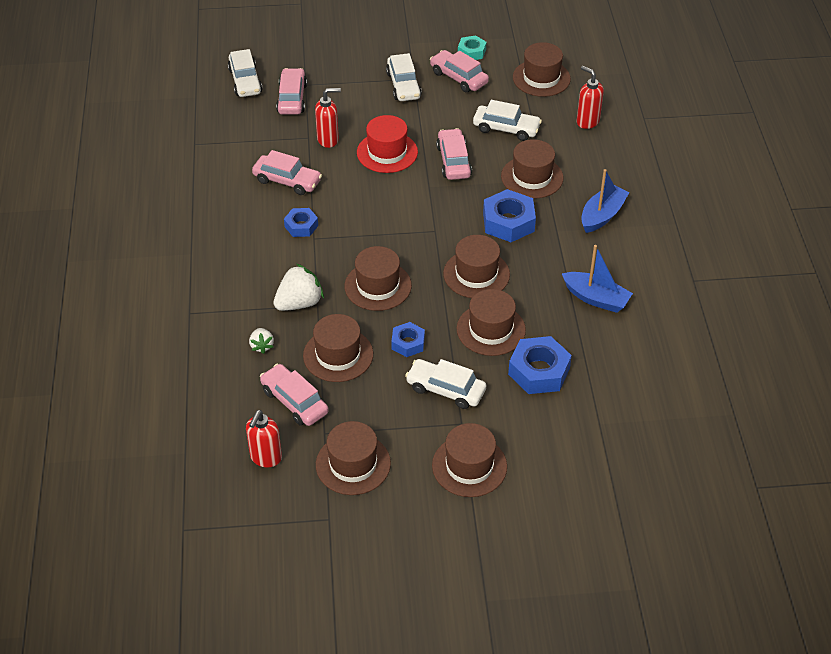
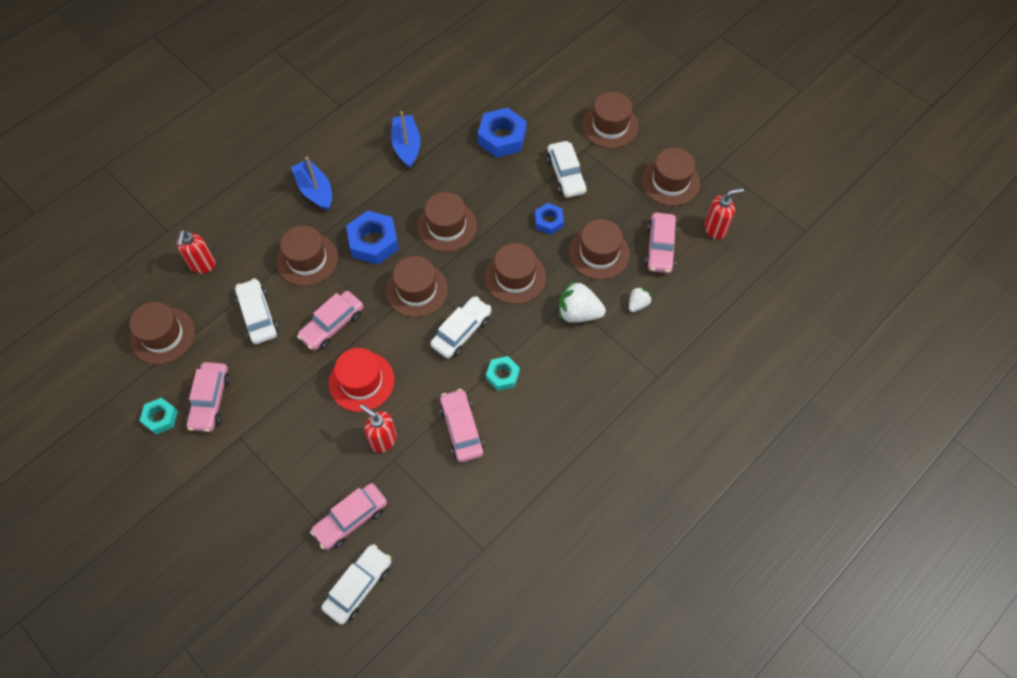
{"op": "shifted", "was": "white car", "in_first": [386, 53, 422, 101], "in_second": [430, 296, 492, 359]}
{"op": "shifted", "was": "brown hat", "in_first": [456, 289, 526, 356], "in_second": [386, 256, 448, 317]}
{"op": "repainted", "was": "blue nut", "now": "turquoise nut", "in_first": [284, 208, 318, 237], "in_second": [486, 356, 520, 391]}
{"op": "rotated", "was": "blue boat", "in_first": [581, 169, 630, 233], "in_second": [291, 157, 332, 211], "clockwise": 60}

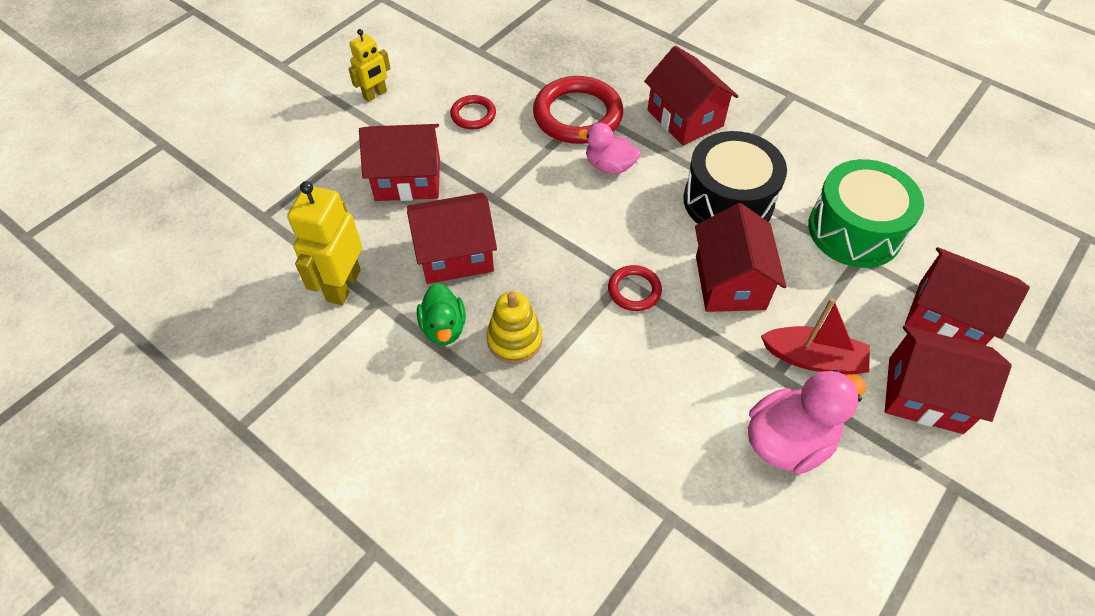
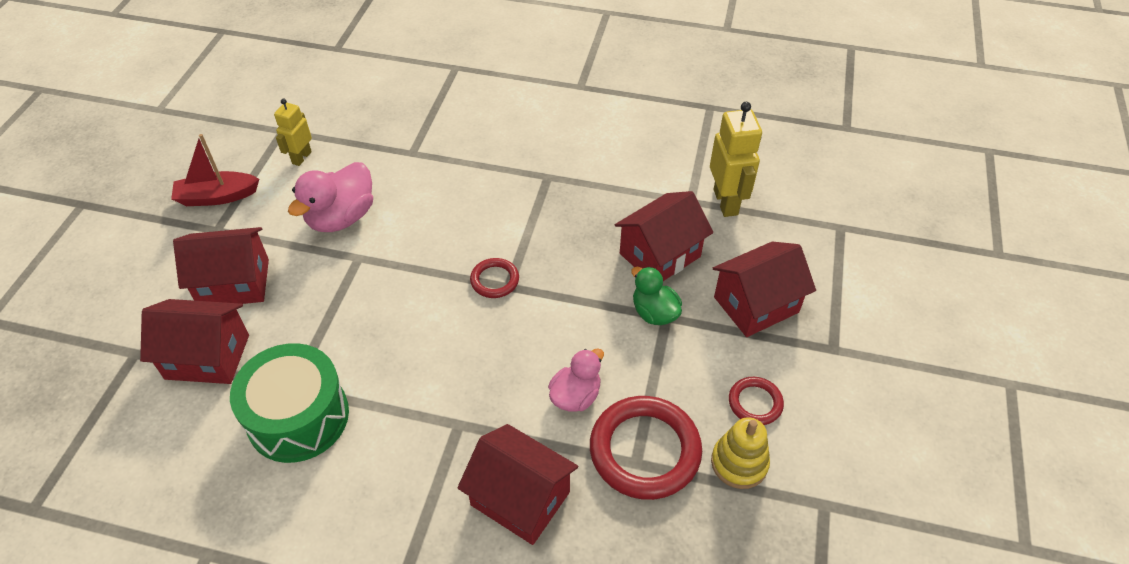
{"op": "gone", "was": "black drum", "in_first": [683, 131, 787, 224]}
{"op": "gone", "was": "red house", "in_first": [695, 203, 786, 312]}
{"op": "shifted", "was": "yellow robot", "in_first": [348, 29, 391, 102], "in_second": [274, 98, 312, 166]}
{"op": "shifted", "was": "green duck", "in_first": [417, 283, 466, 345], "in_second": [631, 267, 682, 325]}
{"op": "shifted", "was": "yellow stacking toy", "in_first": [486, 291, 543, 363], "in_second": [711, 417, 770, 489]}
{"op": "shifted", "was": "red boat", "in_first": [761, 298, 870, 375], "in_second": [171, 134, 259, 206]}
{"op": "rotated", "was": "pink duck", "in_first": [578, 123, 641, 174], "in_second": [548, 348, 604, 412], "clockwise": -45}

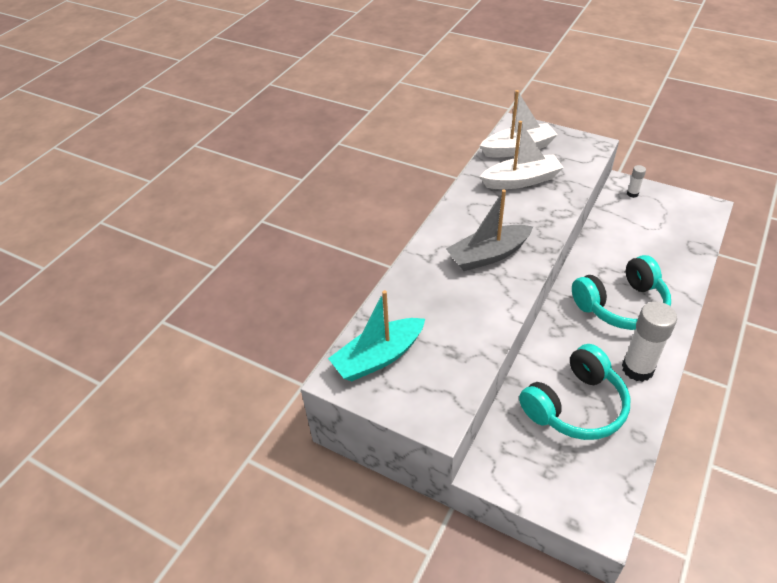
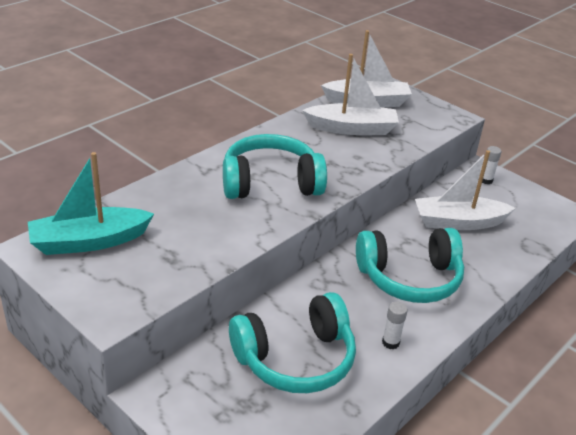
{"op": "new", "now": "white boat", "in_second": [415, 150, 515, 230]}
{"op": "swapped", "was": "grey boat", "now": "turquoise headphones", "in_first": [446, 189, 533, 271], "in_second": [223, 134, 327, 199]}
{"op": "scaled", "was": "white glue stick", "in_first": [622, 301, 677, 382], "in_second": [382, 302, 408, 349], "ratio": 0.47}

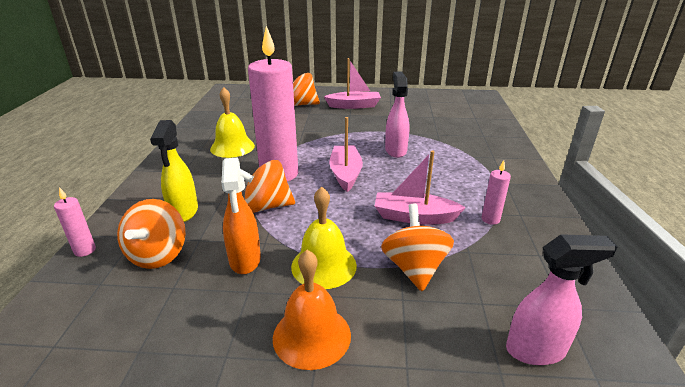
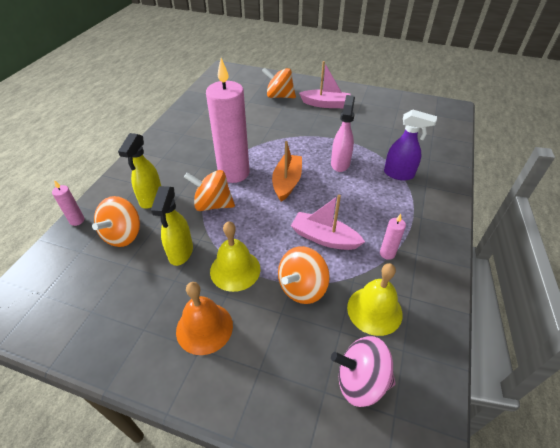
{"op": "new", "now": "purple spray bottle", "in_second": [384, 109, 437, 180]}
{"op": "shifted", "was": "yellow bell", "in_first": [210, 87, 255, 158], "in_second": [347, 263, 403, 336]}
{"op": "swapped", "was": "pink spray bottle", "now": "pink spinning top", "in_first": [506, 234, 618, 365], "in_second": [331, 336, 396, 407]}
{"op": "repainted", "was": "orange spray bottle", "now": "yellow spray bottle", "in_first": [221, 157, 261, 274], "in_second": [151, 186, 193, 266]}
{"op": "repainted", "was": "pink boat", "now": "orange boat", "in_first": [329, 117, 363, 192], "in_second": [272, 141, 302, 202]}
{"op": "rotated", "was": "orange spinning top", "in_first": [381, 204, 454, 291], "in_second": [278, 246, 330, 304], "clockwise": -150}

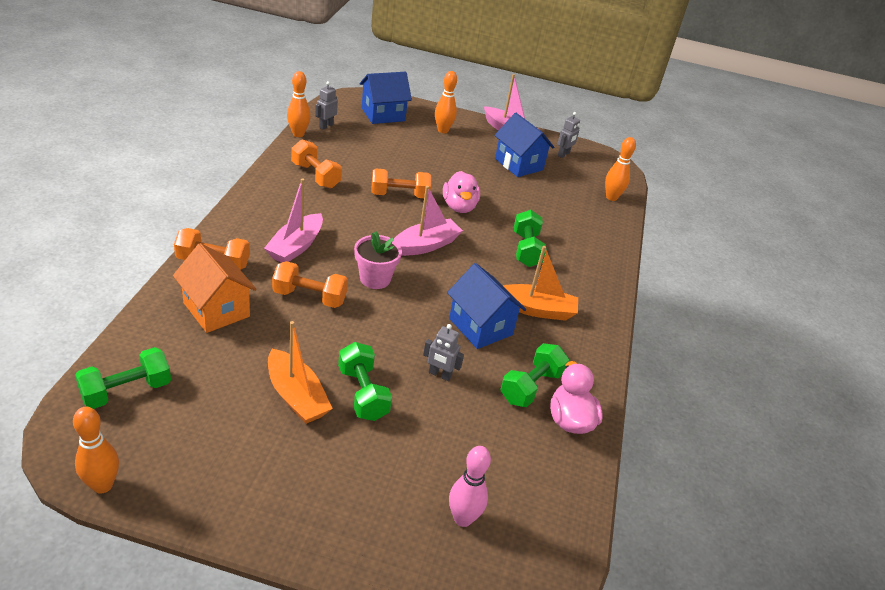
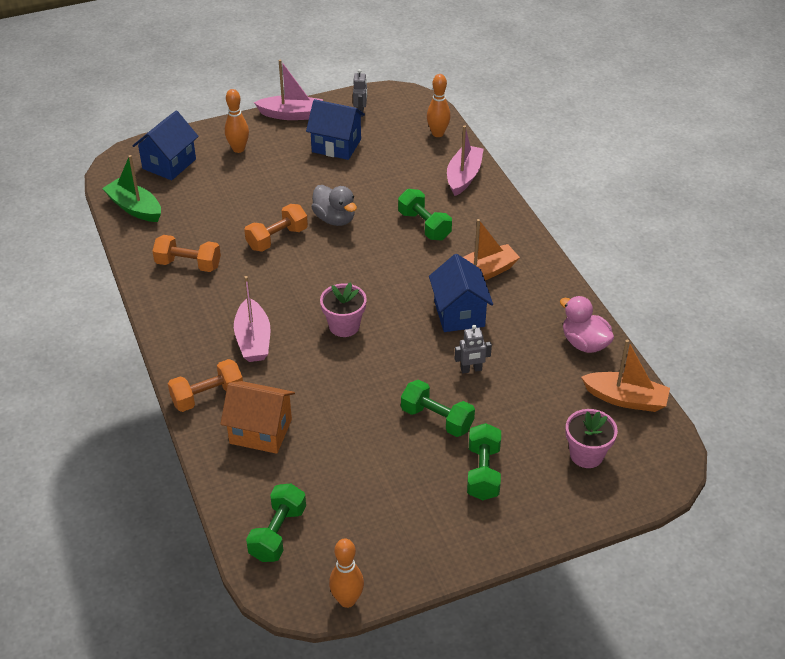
{"op": "gone", "was": "orange dumbbell", "in_first": [272, 261, 348, 308]}
{"op": "gone", "was": "orange bowling pin", "in_first": [287, 71, 311, 137]}
{"op": "shifted", "was": "orange boat", "in_first": [268, 321, 333, 424], "in_second": [581, 340, 670, 412]}
{"op": "shifted", "was": "pink boat", "in_first": [394, 186, 463, 256], "in_second": [447, 125, 483, 196]}
{"op": "shifted", "was": "green dumbbell", "in_first": [501, 343, 569, 407], "in_second": [467, 423, 501, 500]}
{"op": "swapped", "was": "grey robot", "now": "green boat", "in_first": [315, 81, 338, 130], "in_second": [102, 155, 161, 222]}
{"op": "swapped", "was": "pink bowling pin", "now": "pink flower pot", "in_first": [449, 446, 491, 527], "in_second": [565, 409, 618, 468]}
{"op": "repainted", "was": "pink duck", "now": "grey duck", "in_first": [443, 171, 480, 213], "in_second": [312, 185, 357, 226]}
{"op": "rotated", "was": "blue house", "in_first": [447, 263, 526, 349], "in_second": [429, 254, 493, 332], "clockwise": 60}

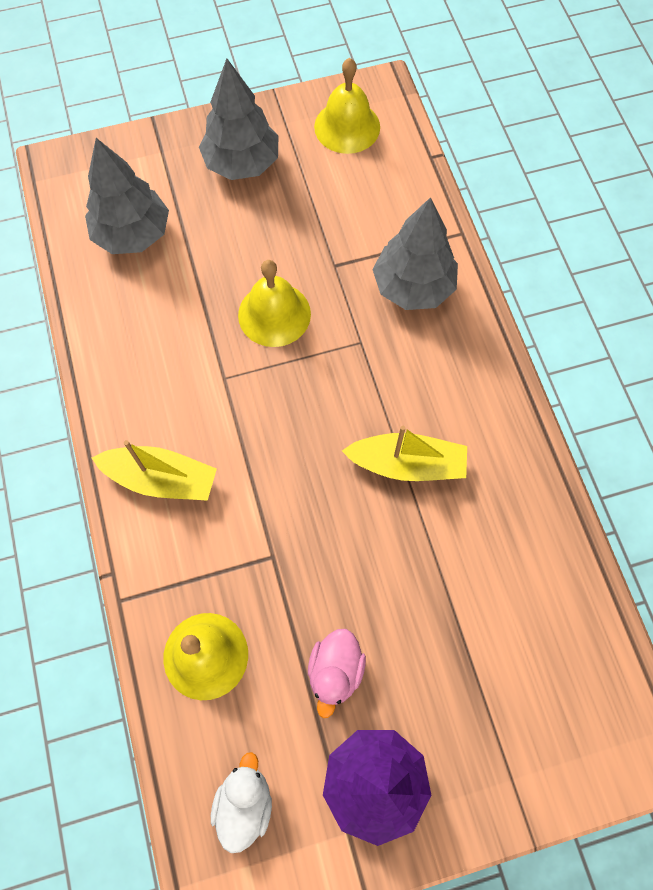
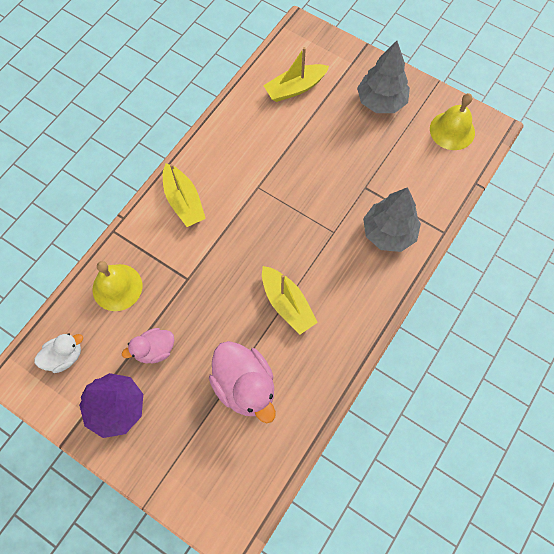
{"op": "gone", "was": "yellow bell", "in_first": [238, 260, 311, 347]}
{"op": "new", "now": "pink duck", "in_second": [209, 341, 276, 423]}
{"op": "swapped", "was": "grey tree", "now": "yellow boat", "in_first": [85, 138, 169, 254], "in_second": [263, 47, 329, 102]}

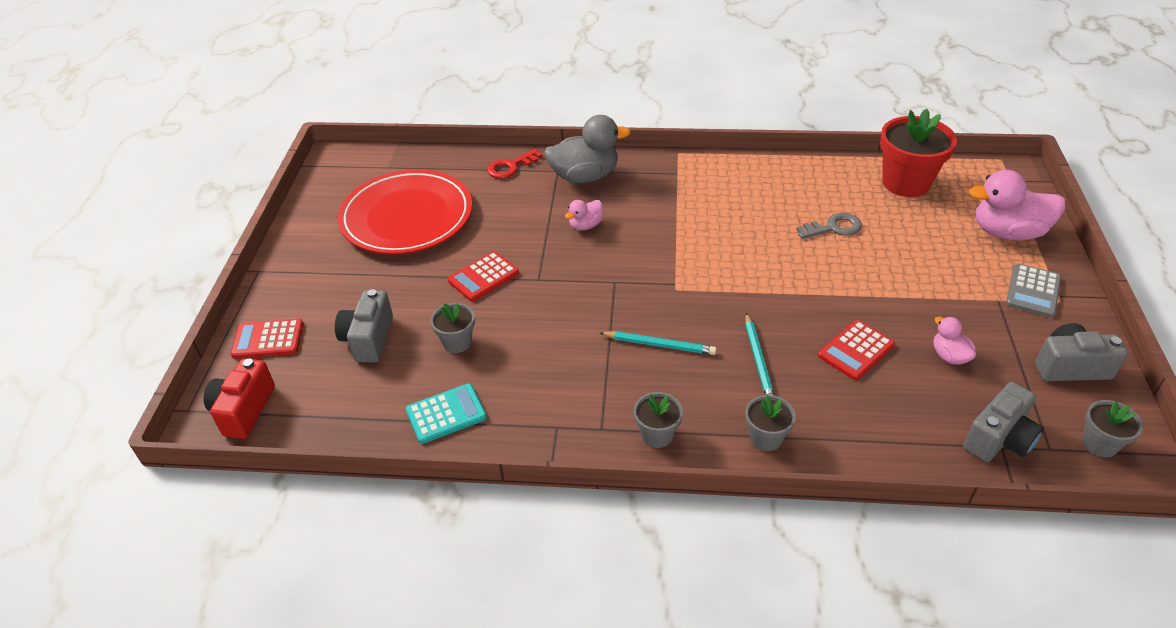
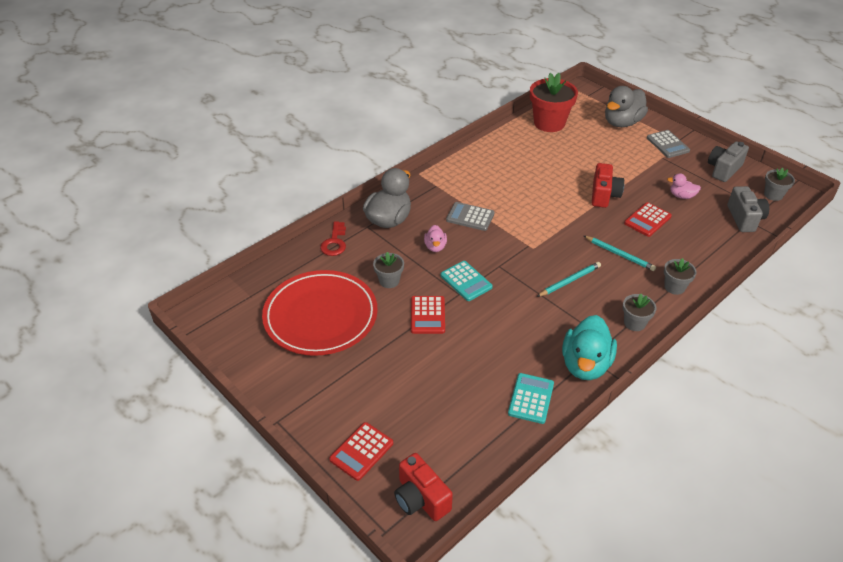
{"op": "gone", "was": "grey camera", "in_first": [335, 289, 393, 363]}
{"op": "gone", "was": "grey key", "in_first": [796, 213, 862, 239]}
{"op": "new", "now": "turquoise calculator", "in_second": [441, 261, 493, 301]}
{"op": "new", "now": "grey calculator", "in_second": [446, 202, 494, 231]}
{"op": "new", "now": "turquoise duck", "in_second": [562, 315, 617, 380]}
{"op": "new", "now": "red camera", "in_second": [592, 163, 624, 208]}
{"op": "shifted", "was": "grey flower pot", "in_first": [430, 303, 475, 353], "in_second": [373, 252, 404, 288]}
{"op": "repainted", "was": "pink duck", "now": "grey duck", "in_first": [969, 170, 1066, 241], "in_second": [605, 86, 648, 127]}
{"op": "rotated", "was": "red calculator", "in_first": [818, 320, 895, 380], "in_second": [624, 202, 672, 237], "clockwise": 45}

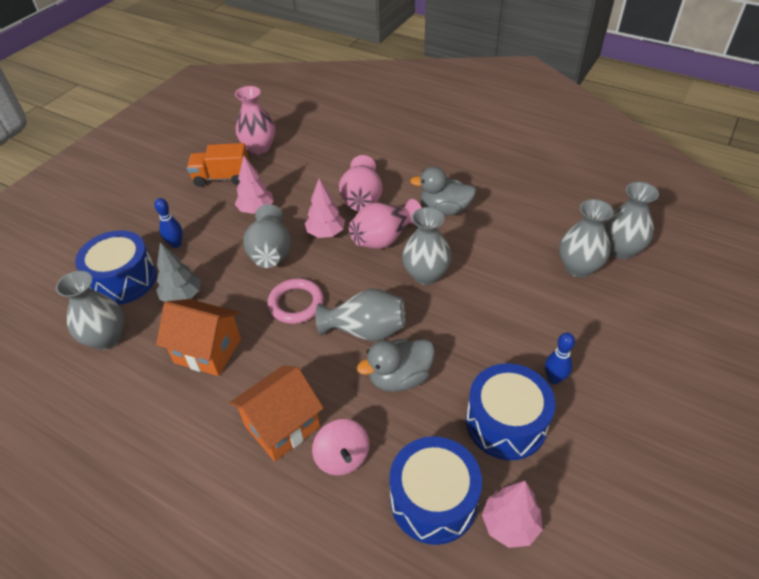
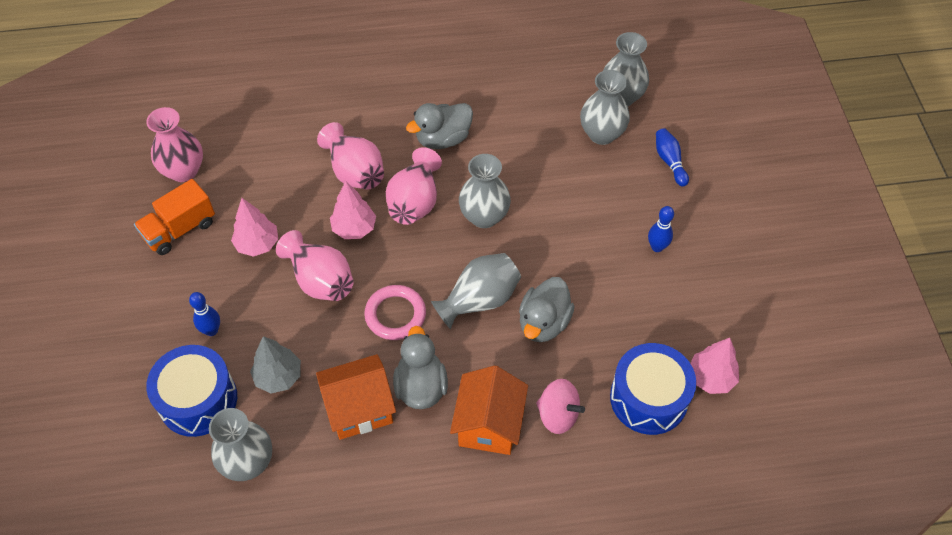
{"op": "gone", "was": "blue drum", "in_first": [466, 363, 555, 460]}
{"op": "new", "now": "grey duck", "in_second": [393, 326, 448, 409]}
{"op": "new", "now": "blue bowling pin", "in_second": [656, 128, 689, 187]}
{"op": "repainted", "was": "grey vase", "now": "pink vase", "in_first": [243, 204, 291, 268], "in_second": [276, 230, 354, 301]}

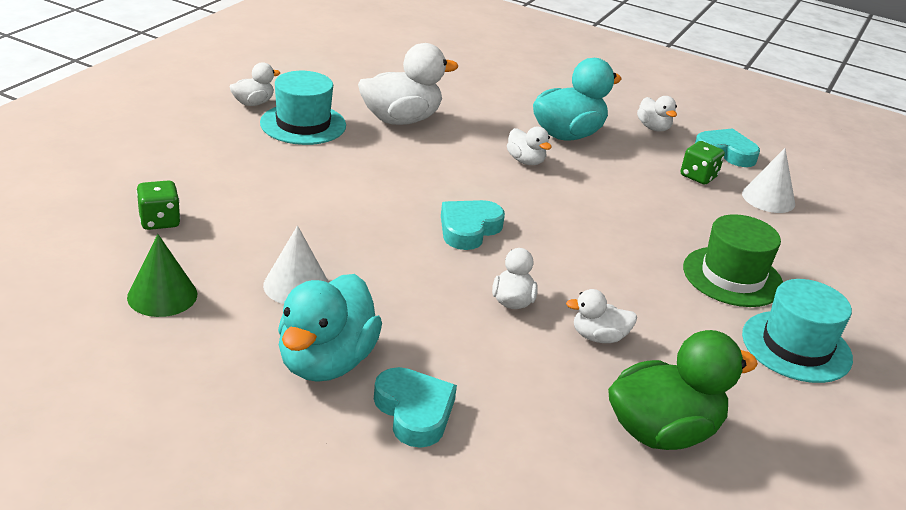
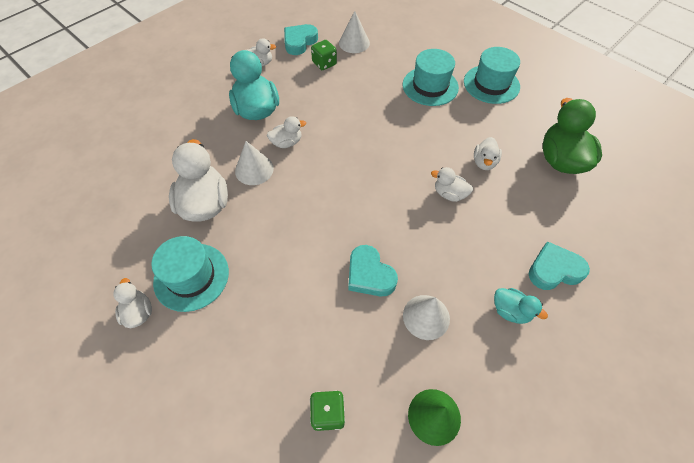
{"op": "new", "now": "white cone", "in_second": [235, 141, 274, 185]}
{"op": "shifted", "was": "turquoise heart", "in_first": [441, 200, 505, 250], "in_second": [348, 245, 398, 297]}
{"op": "repainted", "was": "green hat", "now": "turquoise hat", "in_first": [683, 214, 783, 307], "in_second": [403, 49, 459, 106]}
{"op": "scaled", "was": "turquoise duck", "in_first": [278, 274, 382, 382], "in_second": [494, 288, 548, 324], "ratio": 0.52}

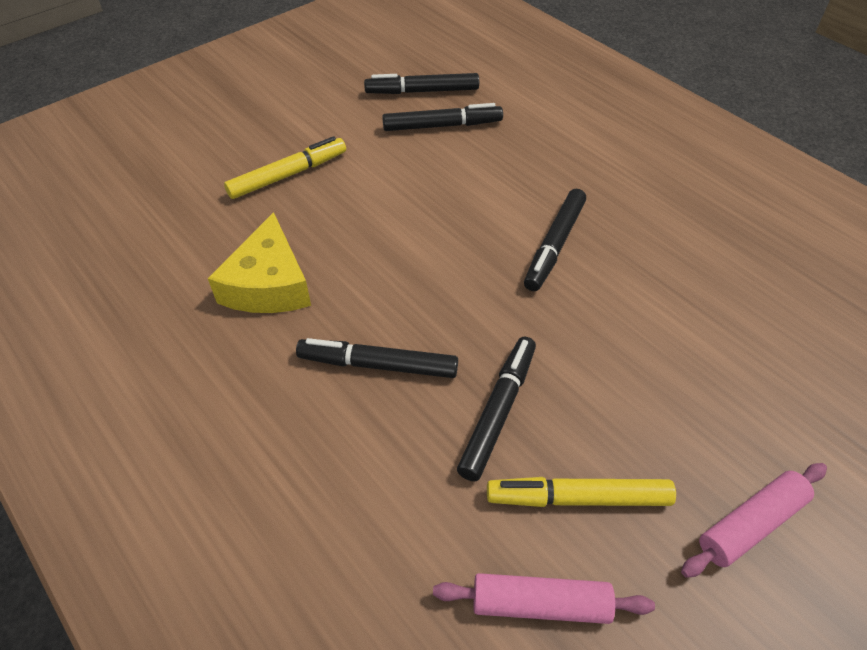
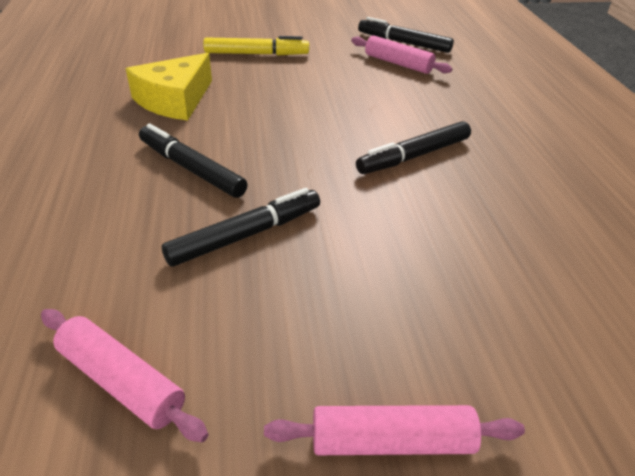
{"op": "gone", "was": "yellow marker", "in_first": [487, 477, 676, 507]}
{"op": "swapped", "was": "black marker", "now": "pink rolling pin", "in_first": [382, 103, 503, 131], "in_second": [351, 35, 452, 74]}

